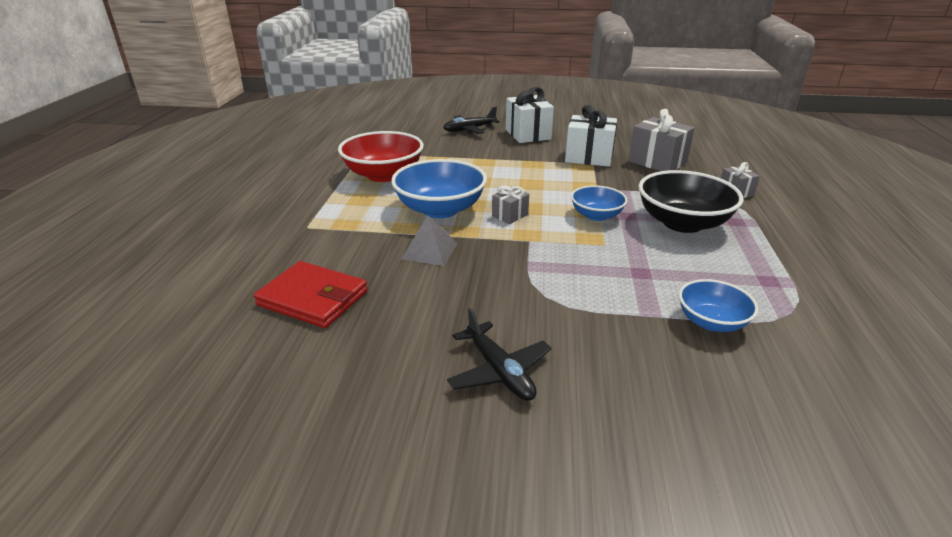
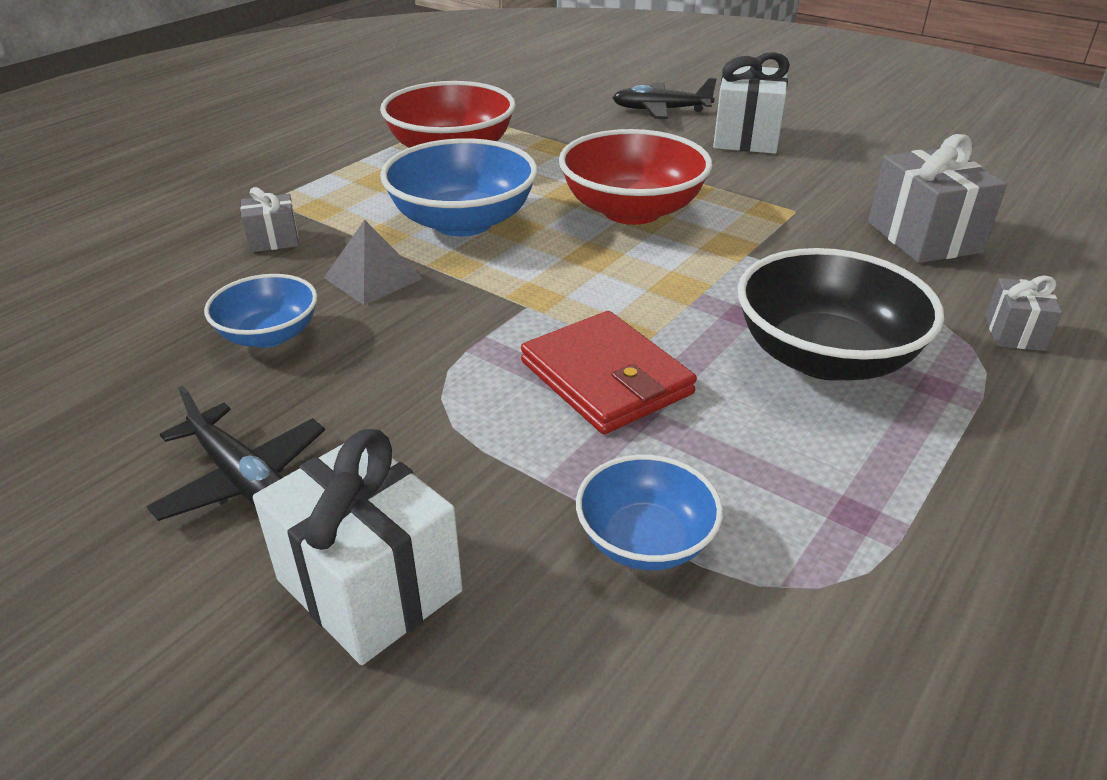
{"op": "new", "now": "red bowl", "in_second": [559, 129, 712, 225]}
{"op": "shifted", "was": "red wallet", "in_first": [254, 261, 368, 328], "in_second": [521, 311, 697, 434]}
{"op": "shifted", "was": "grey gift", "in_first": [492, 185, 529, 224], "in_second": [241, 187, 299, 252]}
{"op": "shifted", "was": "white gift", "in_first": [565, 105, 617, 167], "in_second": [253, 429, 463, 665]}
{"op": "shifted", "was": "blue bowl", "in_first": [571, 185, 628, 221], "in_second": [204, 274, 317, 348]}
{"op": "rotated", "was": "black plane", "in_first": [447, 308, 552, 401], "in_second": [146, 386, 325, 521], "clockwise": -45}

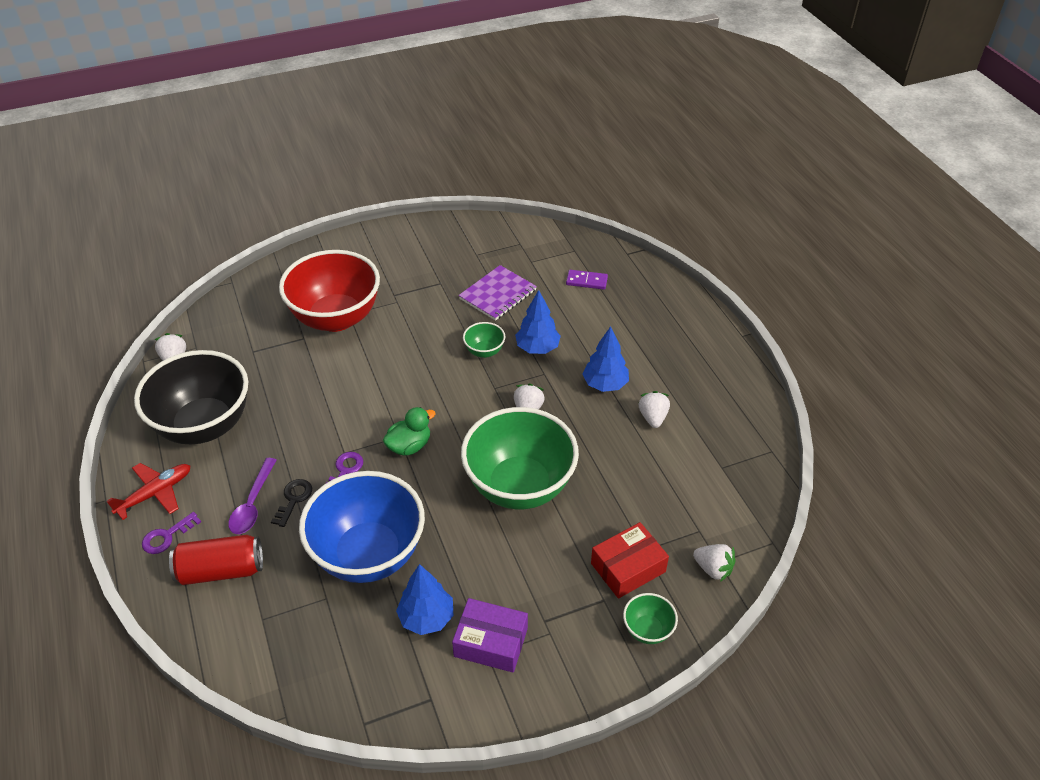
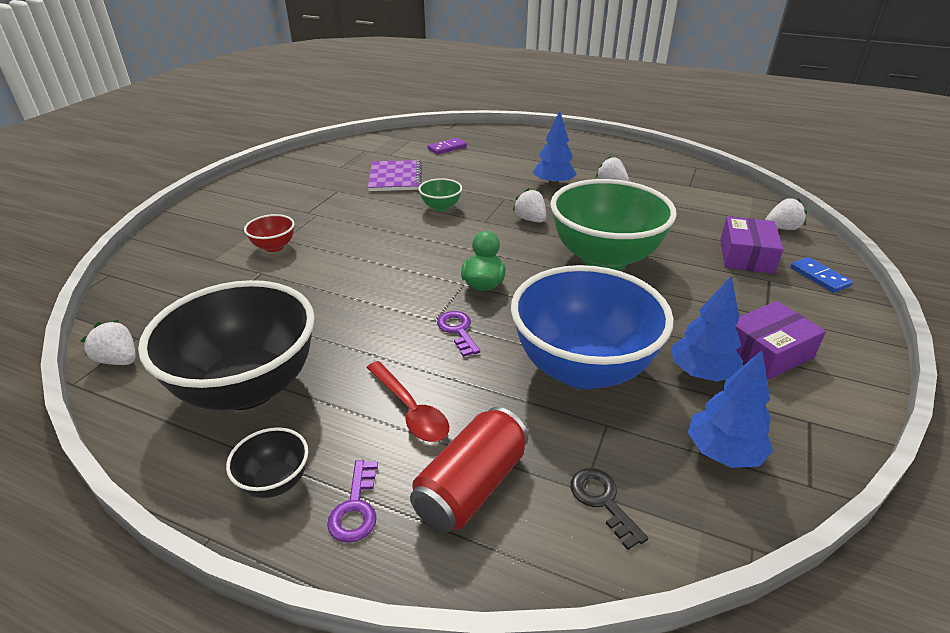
{"op": "shifted", "was": "black key", "in_first": [271, 479, 312, 527], "in_second": [570, 468, 648, 550]}
{"op": "shifted", "was": "blue tree", "in_first": [515, 290, 561, 354], "in_second": [688, 350, 773, 468]}
{"op": "swapped", "was": "red plane", "now": "black bowl", "in_first": [106, 463, 190, 520], "in_second": [226, 427, 308, 498]}
{"op": "swapped", "was": "green bowl", "now": "blue domino", "in_first": [623, 593, 678, 644], "in_second": [790, 257, 853, 293]}
{"op": "repainted", "was": "purple spoon", "now": "red spoon", "in_first": [228, 458, 276, 534], "in_second": [366, 361, 449, 442]}
{"op": "repainted", "was": "red box", "now": "purple box", "in_first": [591, 522, 669, 599], "in_second": [720, 216, 784, 274]}
{"op": "scaled", "was": "red bowl", "in_first": [279, 250, 380, 332], "in_second": [244, 214, 295, 252], "ratio": 0.42}

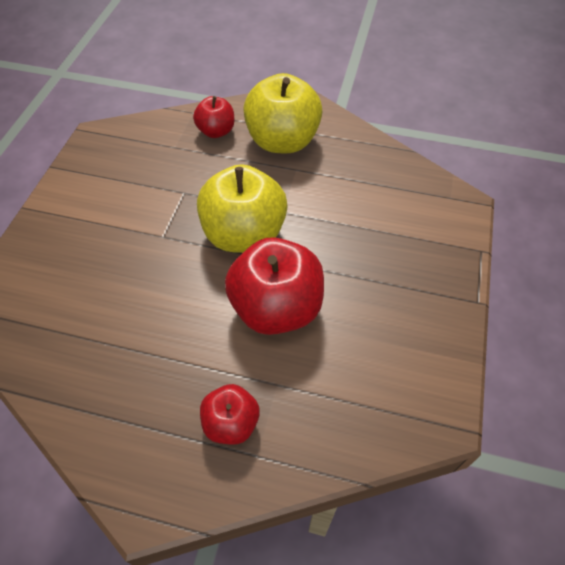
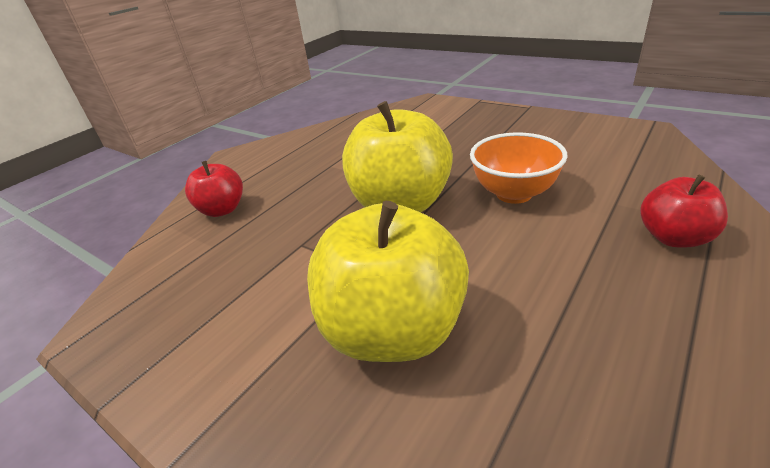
{"op": "shifted", "was": "yellow apple", "in_first": [243, 73, 323, 153], "in_second": [307, 201, 469, 362]}
{"op": "swapped", "was": "red apple", "now": "orange bowl", "in_first": [225, 237, 324, 335], "in_second": [470, 132, 568, 204]}

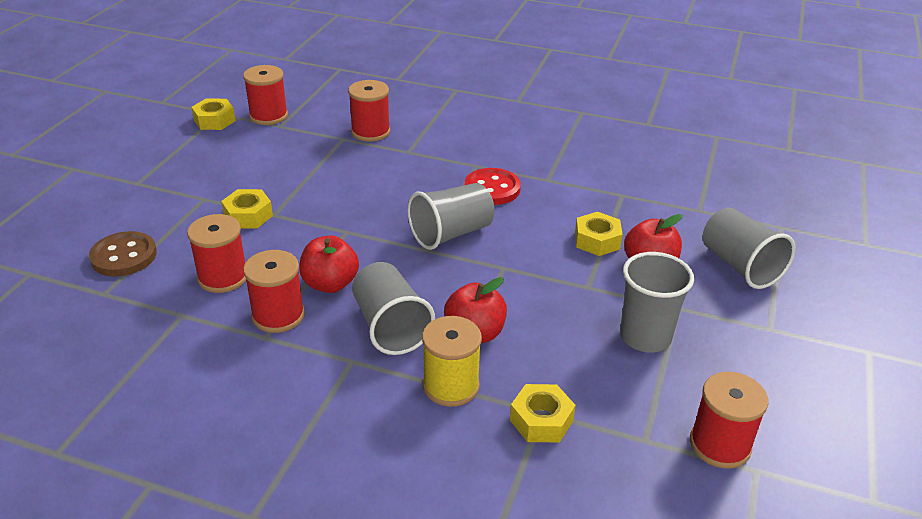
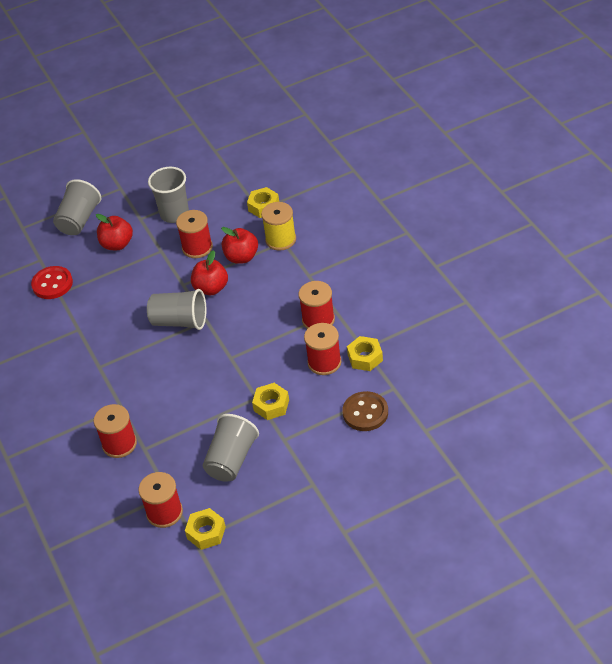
{"op": "shifted", "was": "red apple", "in_first": [299, 235, 359, 293], "in_second": [191, 250, 228, 295]}
{"op": "shifted", "was": "grey cup", "in_first": [352, 262, 435, 355], "in_second": [203, 414, 259, 482]}
{"op": "shifted", "was": "red button", "in_first": [465, 168, 521, 205], "in_second": [31, 266, 73, 299]}
{"op": "shifted", "was": "yellow nut", "in_first": [575, 212, 623, 256], "in_second": [347, 336, 383, 371]}
{"op": "shifted", "was": "red spool", "in_first": [690, 372, 768, 468], "in_second": [176, 210, 213, 258]}

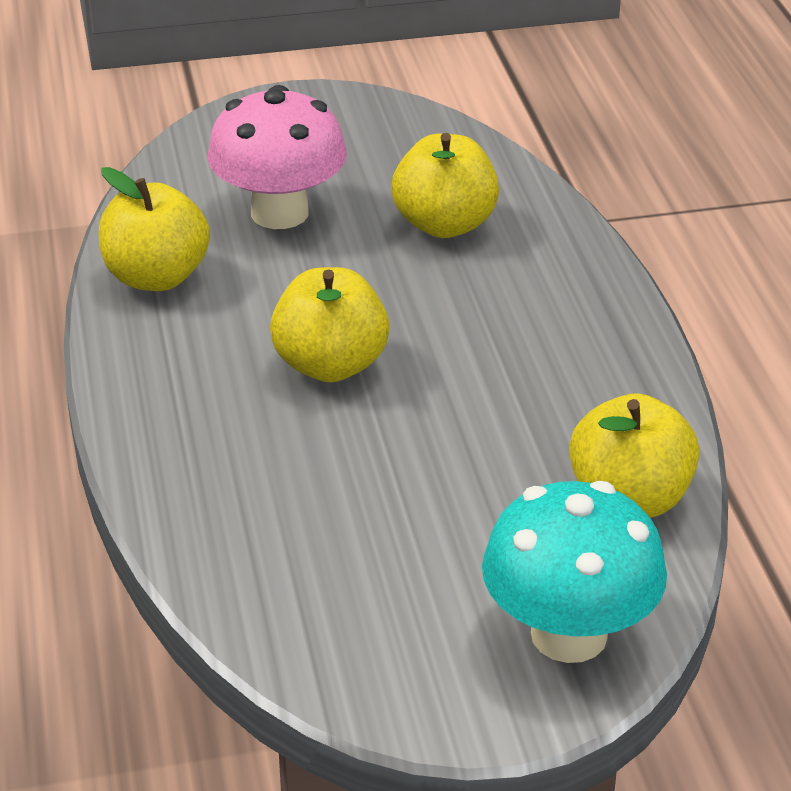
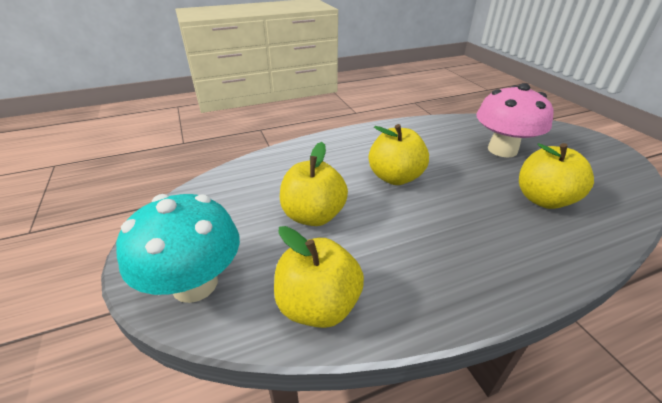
{"op": "shifted", "was": "yellow apple", "in_first": [99, 167, 210, 291], "in_second": [280, 142, 348, 226]}

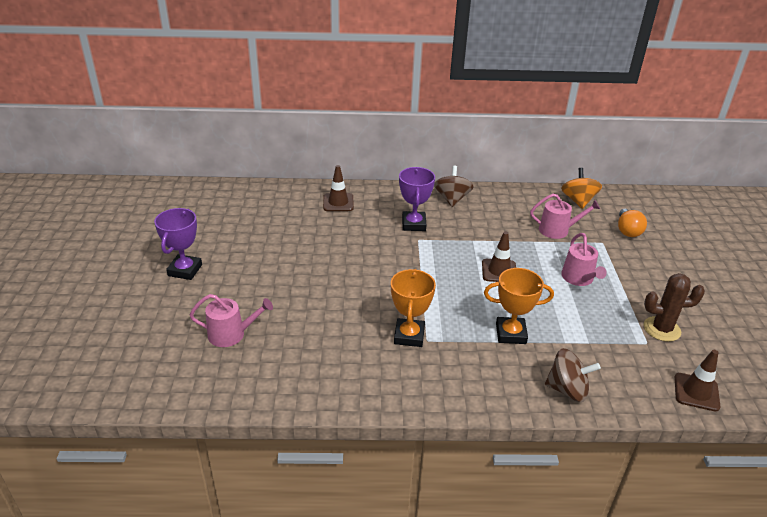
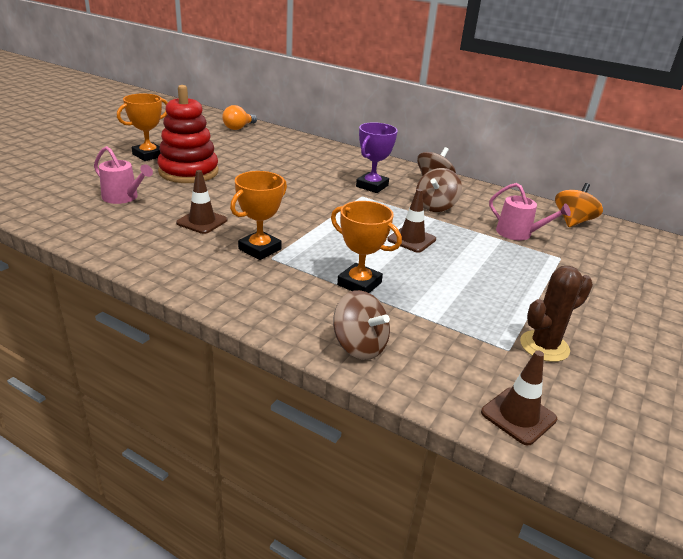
{"op": "gone", "was": "pink watering can", "in_first": [561, 233, 607, 286]}
{"op": "new", "now": "red stacking toy", "in_second": [157, 85, 219, 183]}
{"op": "new", "now": "brown spinning top", "in_second": [416, 168, 462, 212]}
{"op": "shifted", "was": "brown traffic cone", "in_first": [323, 165, 354, 211], "in_second": [176, 170, 228, 234]}
{"op": "shifted", "was": "orange light bulb", "in_first": [618, 209, 647, 237], "in_second": [222, 105, 257, 130]}
{"op": "repainted", "was": "purple trophy", "now": "orange trophy", "in_first": [154, 208, 202, 280], "in_second": [117, 94, 168, 161]}
{"op": "rotated", "was": "brown cactus", "in_first": [644, 273, 705, 342], "in_second": [520, 266, 593, 362], "clockwise": -60}

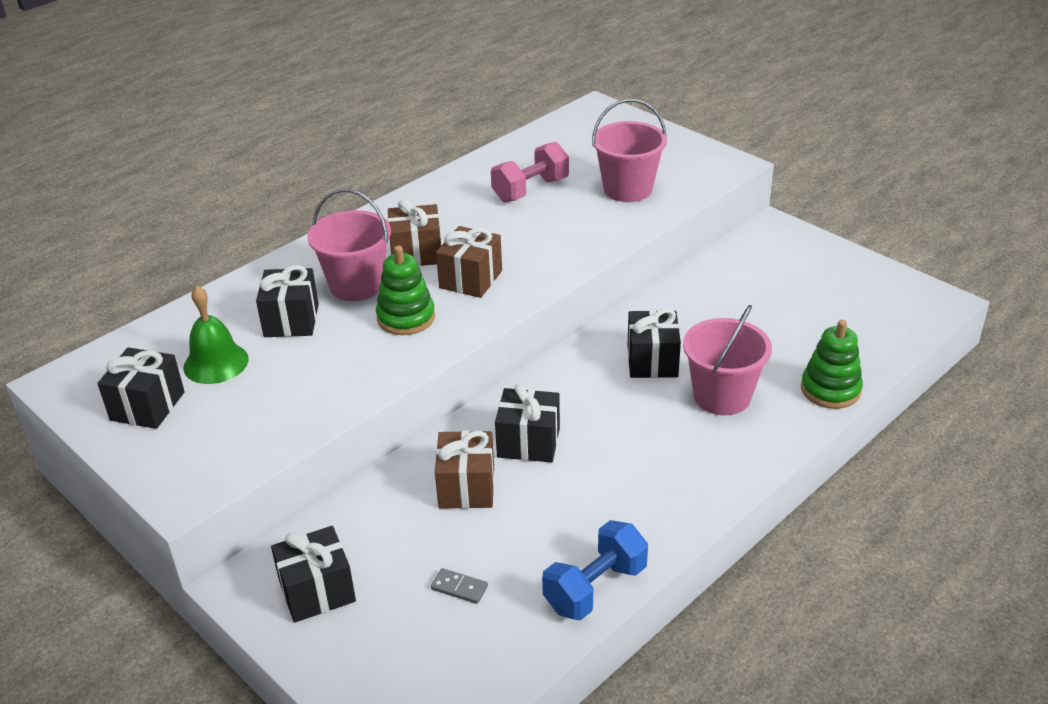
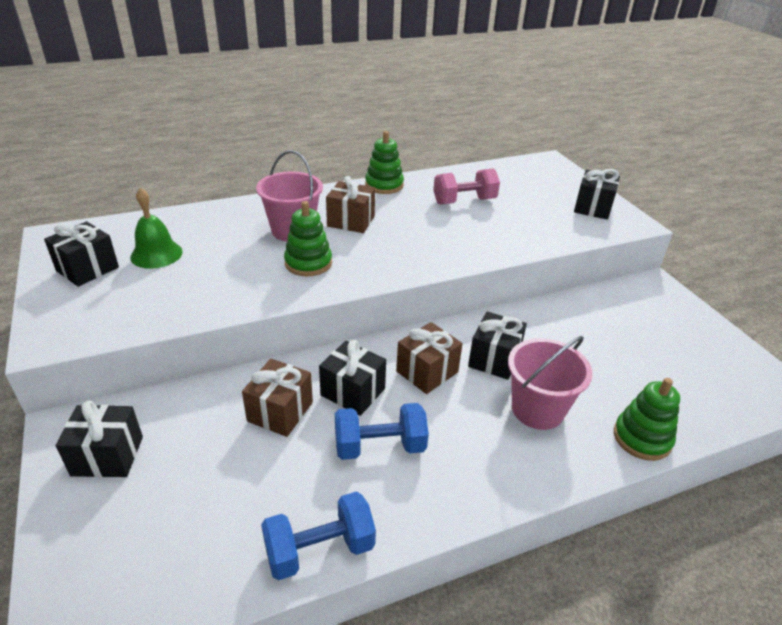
{"op": "gone", "was": "grey domino", "in_first": [431, 568, 488, 604]}
{"op": "gone", "was": "pink bucket", "in_first": [592, 99, 667, 202]}
{"op": "new", "now": "blue dumbbell", "in_second": [335, 403, 429, 460]}
{"op": "new", "now": "green stacking toy", "in_second": [365, 131, 404, 194]}
{"op": "shifted", "was": "black gift", "in_first": [256, 265, 319, 337], "in_second": [574, 169, 620, 220]}
{"op": "shifted", "was": "brown gift", "in_first": [436, 226, 502, 298], "in_second": [396, 322, 463, 394]}

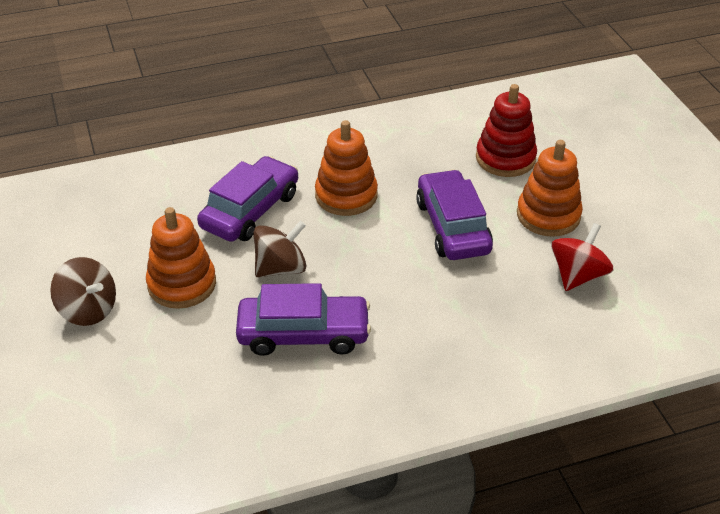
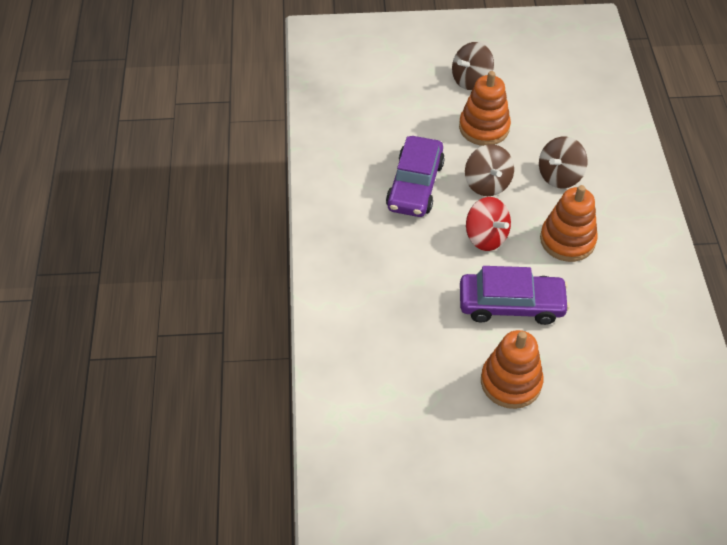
{"op": "gone", "was": "red stacking toy", "in_first": [476, 84, 537, 177]}
{"op": "shifted", "was": "red spinning top", "in_first": [551, 223, 614, 291], "in_second": [466, 197, 511, 251]}
{"op": "swapped", "was": "purple car", "now": "brown spinning top", "in_first": [197, 156, 298, 242], "in_second": [539, 137, 588, 188]}

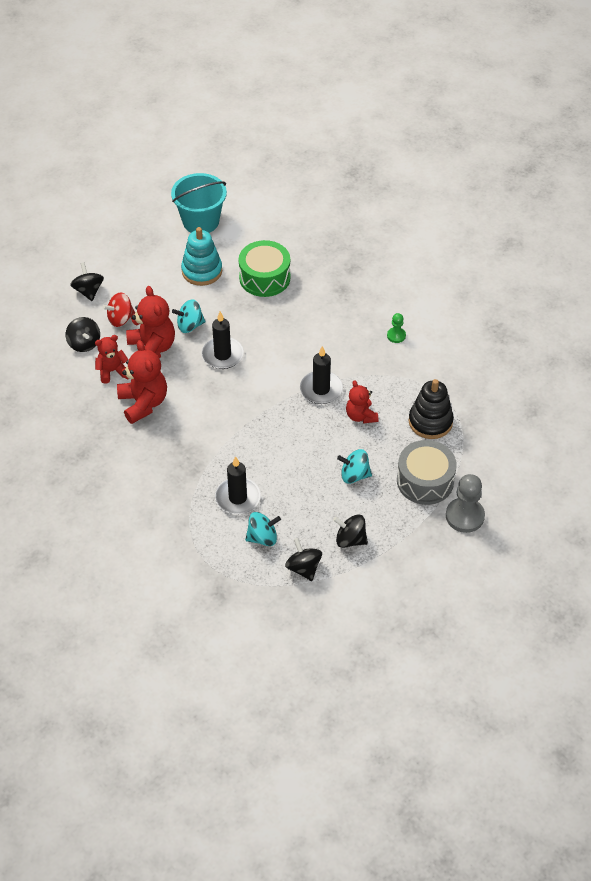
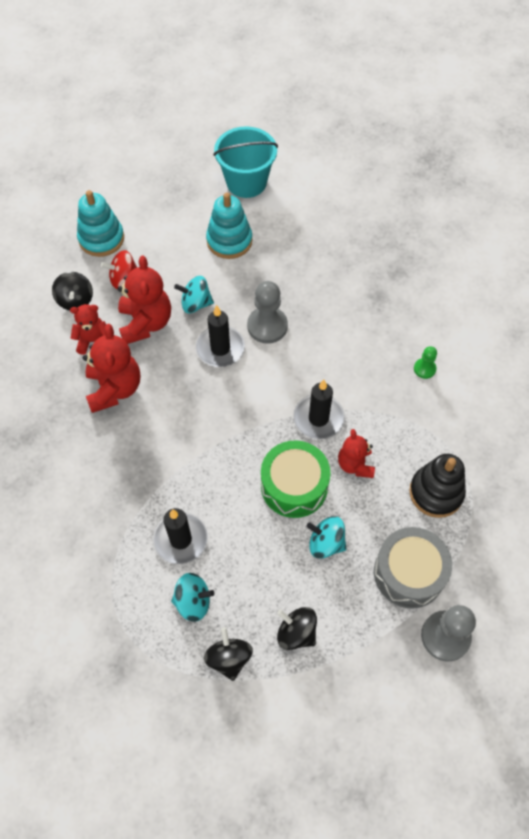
{"op": "new", "now": "grey pawn", "in_second": [247, 281, 288, 344]}
{"op": "shifted", "was": "green drum", "in_first": [239, 240, 290, 297], "in_second": [261, 440, 331, 518]}
{"op": "swapped", "was": "black spinning top", "now": "turquoise stacking toy", "in_first": [70, 262, 104, 301], "in_second": [77, 190, 124, 257]}

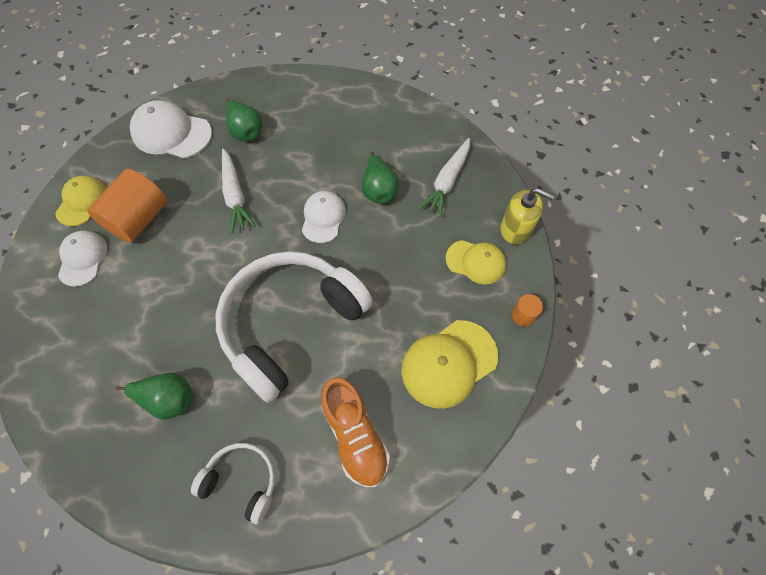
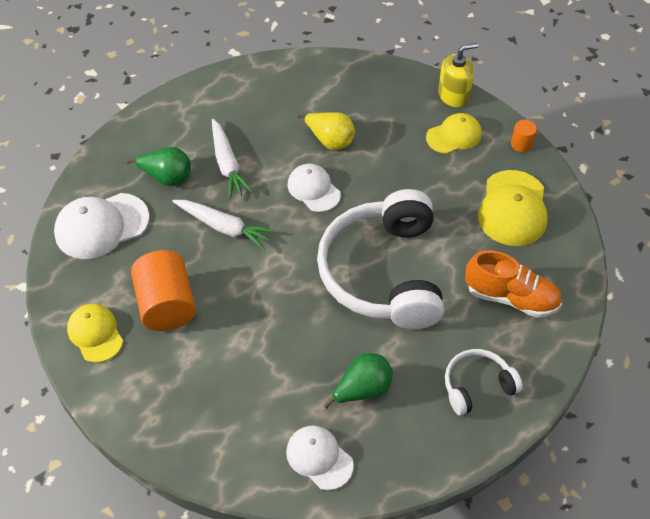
{"op": "shifted", "was": "white cap", "in_first": [58, 231, 107, 287], "in_second": [286, 425, 354, 490]}
{"op": "shifted", "was": "white carrot", "in_first": [419, 138, 470, 217], "in_second": [212, 119, 253, 199]}
{"op": "repainted", "was": "green pear", "now": "yellow pear", "in_first": [362, 151, 399, 204], "in_second": [297, 112, 355, 150]}

